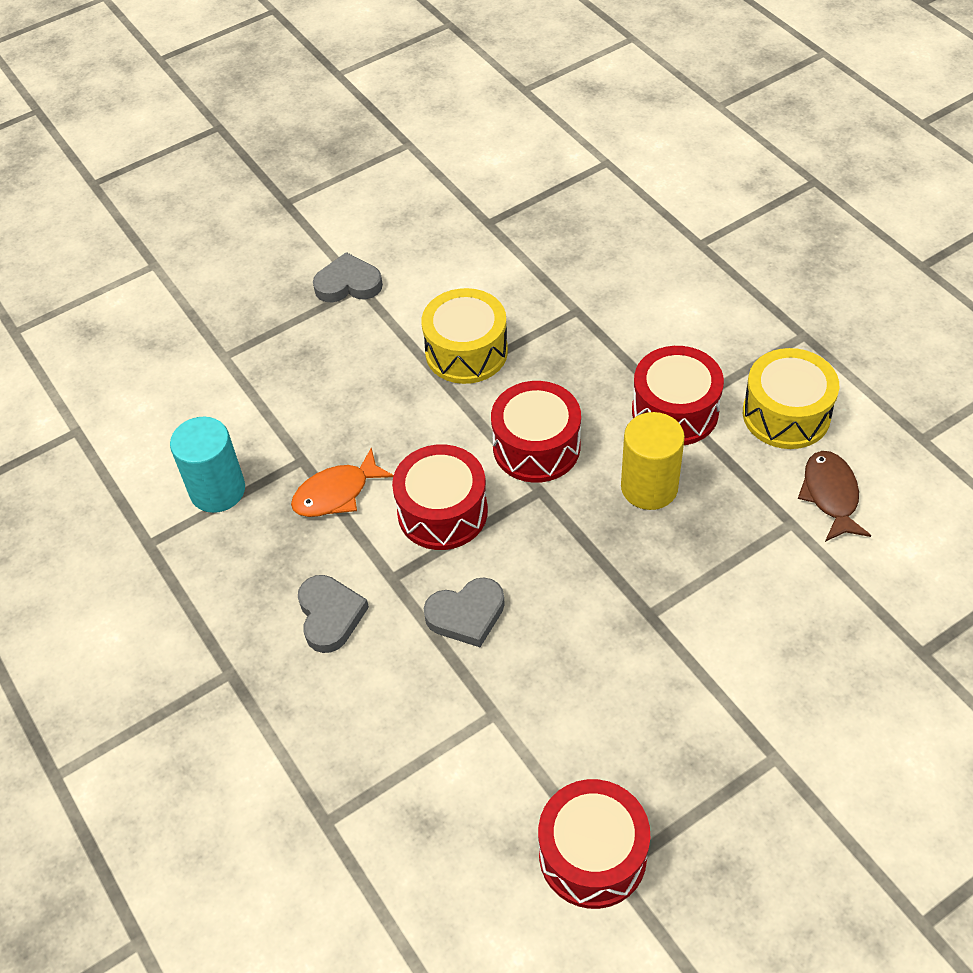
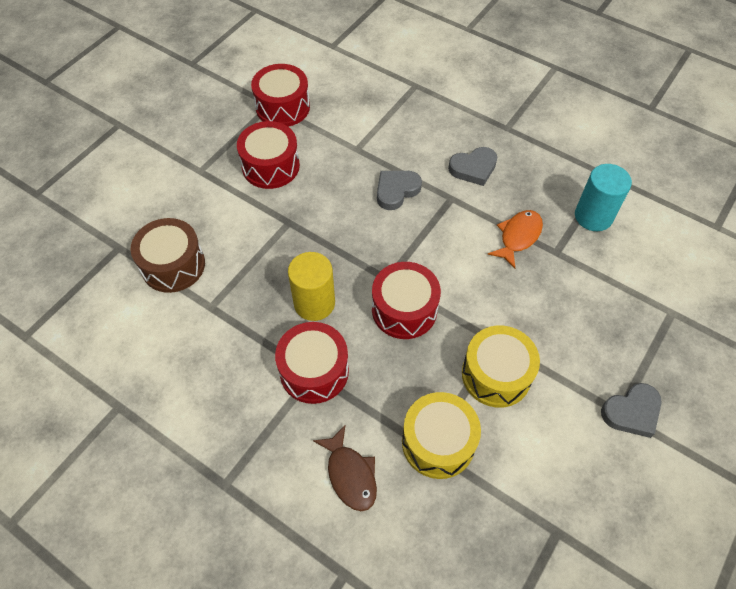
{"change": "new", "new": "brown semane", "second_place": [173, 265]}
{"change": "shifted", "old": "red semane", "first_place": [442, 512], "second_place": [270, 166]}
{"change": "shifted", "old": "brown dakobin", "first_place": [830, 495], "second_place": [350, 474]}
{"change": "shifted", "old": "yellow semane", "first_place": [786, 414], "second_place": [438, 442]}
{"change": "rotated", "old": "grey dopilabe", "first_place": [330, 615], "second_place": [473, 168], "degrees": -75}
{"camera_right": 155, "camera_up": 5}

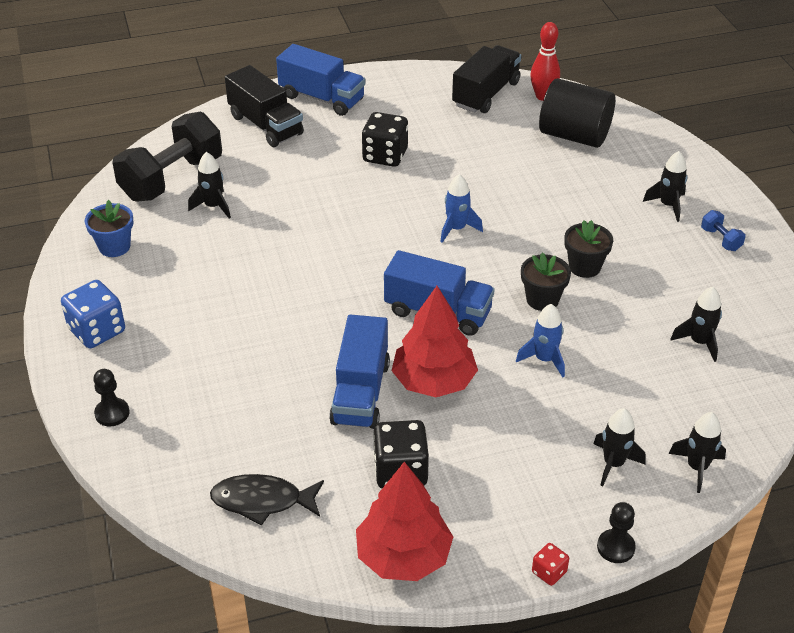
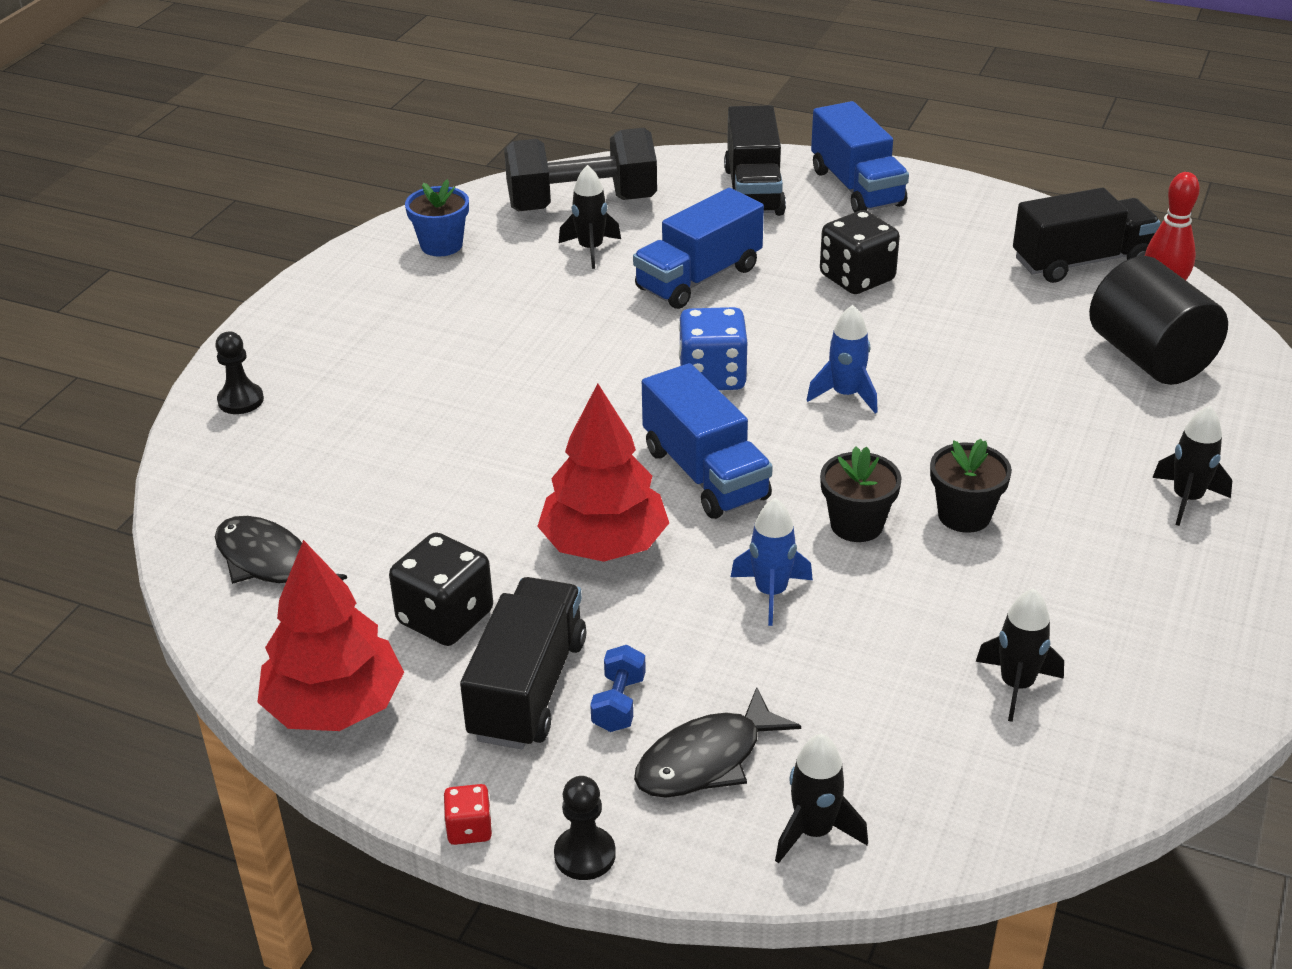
{"change": "new", "new": "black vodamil", "second_place": [528, 688]}
{"change": "shifted", "old": "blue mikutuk", "first_place": [720, 239], "second_place": [619, 703]}
{"change": "shifted", "old": "blue vodamil", "first_place": [360, 392], "second_place": [698, 278]}
{"change": "swapped", "old": "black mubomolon", "new": "black dakobin", "first_place": [613, 464], "second_place": [706, 760]}
{"change": "shifted", "old": "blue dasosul", "first_place": [97, 331], "second_place": [712, 376]}
{"camera_right": 40, "camera_up": -5}

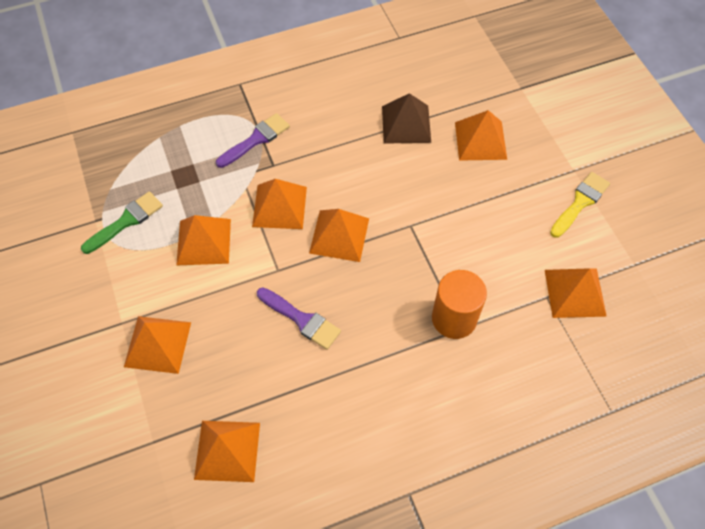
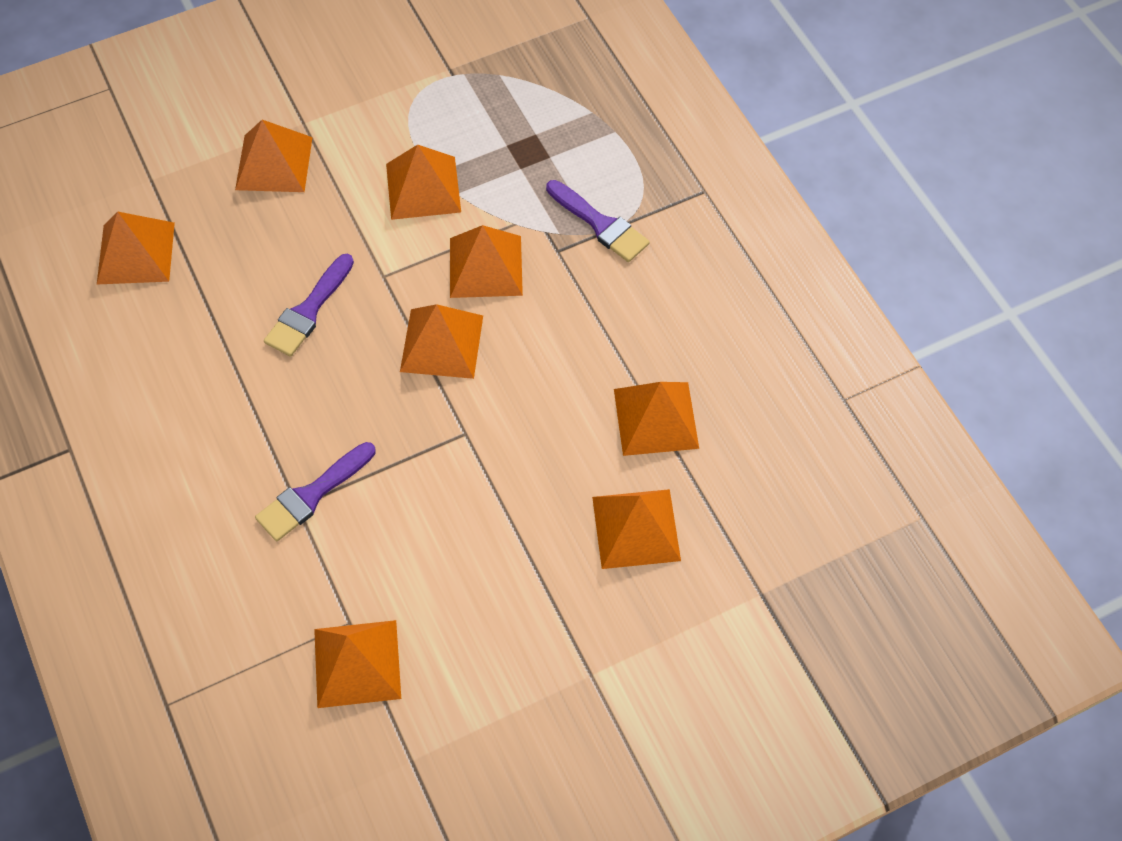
{"change": "swapped", "old": "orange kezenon", "new": "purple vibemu", "first_place": [454, 318], "second_place": [312, 495]}
{"change": "repainted", "old": "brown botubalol", "new": "orange botubalol", "first_place": [406, 124], "second_place": [655, 418]}
{"change": "gone", "old": "green vibemu", "first_place": [126, 221]}
{"change": "gone", "old": "yellow vibemu", "first_place": [580, 202]}
{"camera_right": 85, "camera_up": 0}

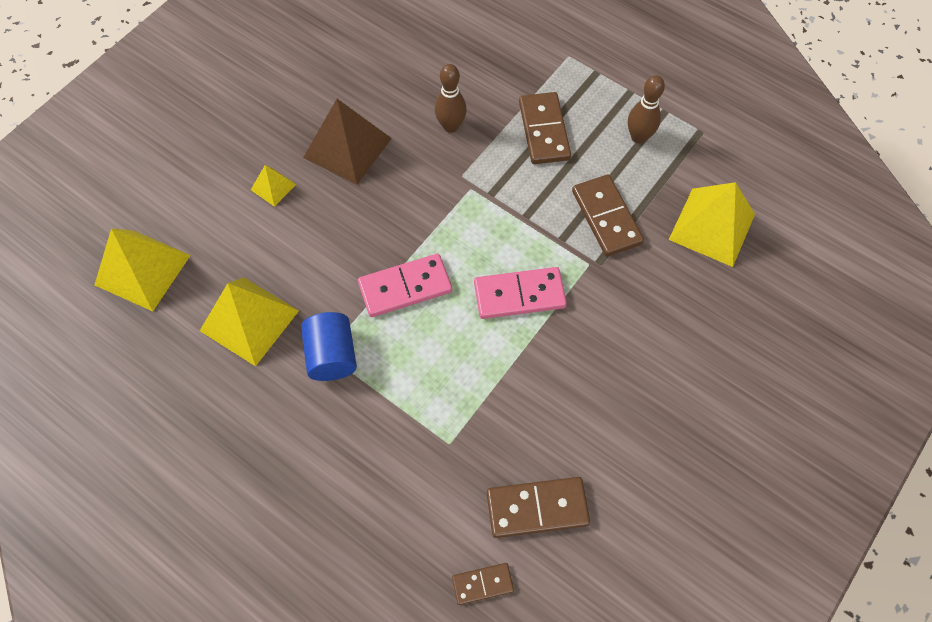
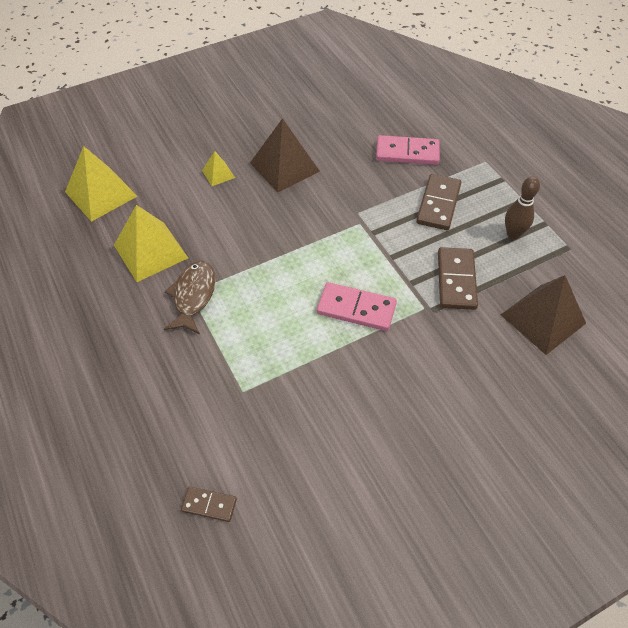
{"change": "swapped", "old": "blue kezenon", "new": "brown dakobin", "first_place": [332, 355], "second_place": [193, 296]}
{"change": "shifted", "old": "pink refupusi", "first_place": [405, 287], "second_place": [407, 153]}
{"change": "repainted", "old": "yellow botubalol", "new": "brown botubalol", "first_place": [712, 227], "second_place": [542, 319]}
{"change": "gone", "old": "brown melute", "first_place": [451, 126]}
{"change": "gone", "old": "brown refupusi", "first_place": [537, 508]}
{"camera_right": 25, "camera_up": -10}

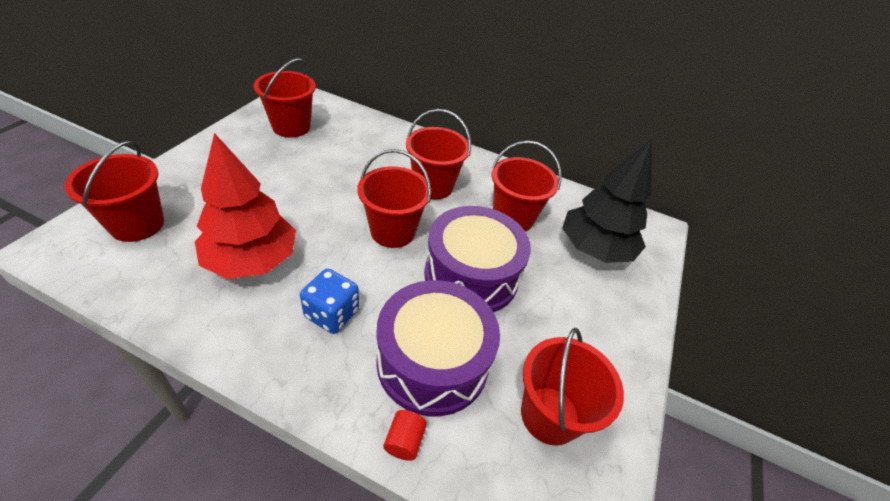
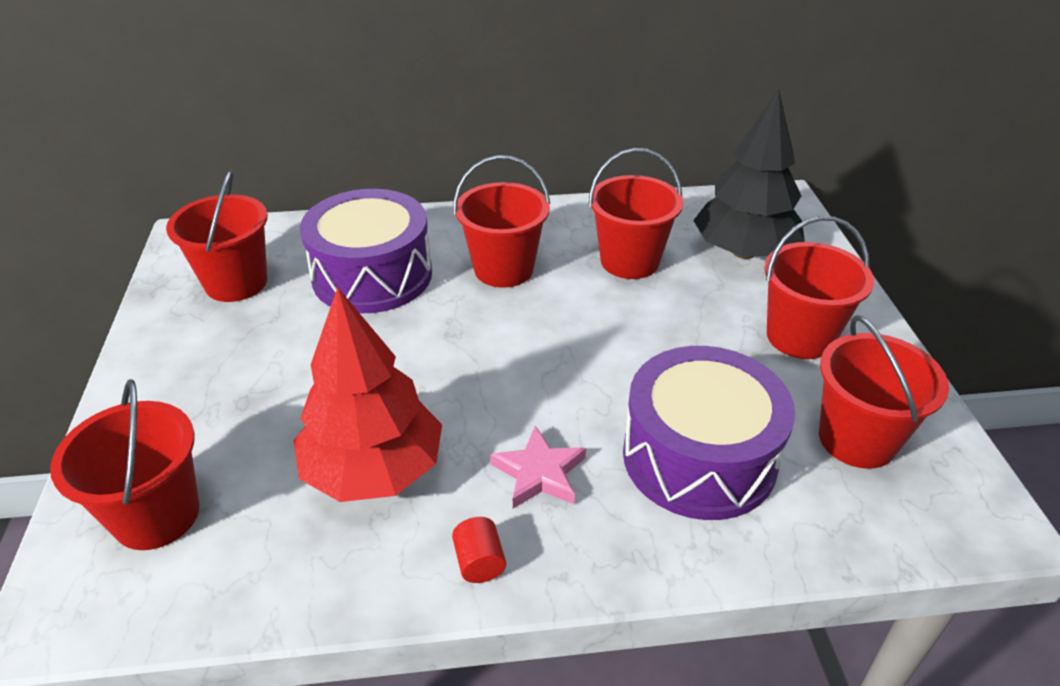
{"change": "shifted", "old": "purple semane", "first_place": [471, 275], "second_place": [372, 275]}
{"change": "shifted", "old": "red kezenon", "first_place": [404, 441], "second_place": [479, 562]}
{"change": "swapped", "old": "blue dasosul", "new": "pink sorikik", "first_place": [332, 314], "second_place": [539, 473]}
{"change": "shifted", "old": "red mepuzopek", "first_place": [393, 231], "second_place": [799, 337]}
{"camera_right": -25, "camera_up": -5}

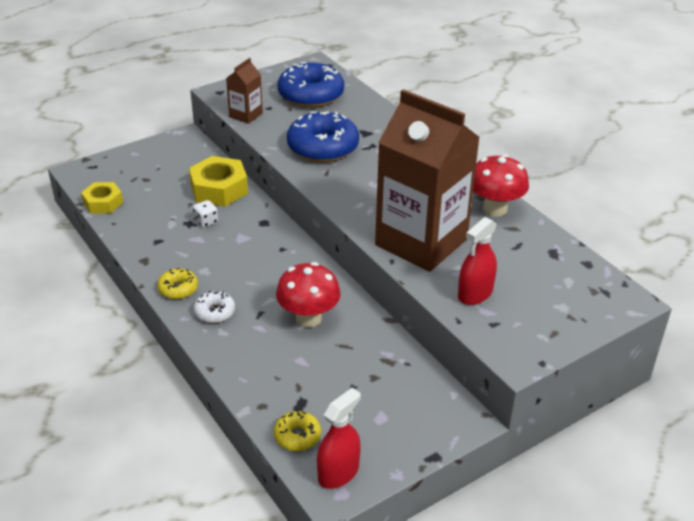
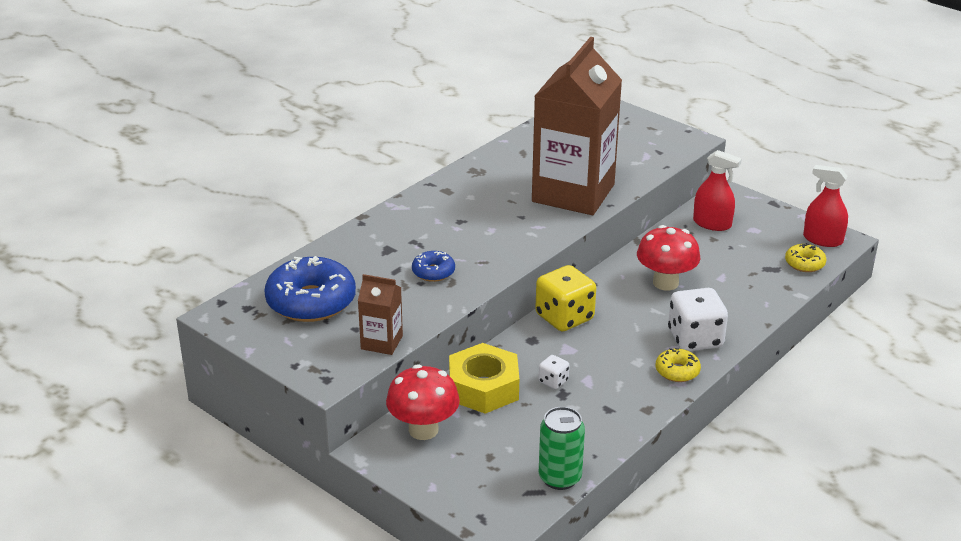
{"change": "shifted", "old": "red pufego", "first_place": [495, 209], "second_place": [423, 430]}
{"change": "scaled", "old": "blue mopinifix", "first_place": [323, 147], "second_place": [433, 272], "factor": 0.5}
{"change": "new", "new": "yellow dasosul", "second_place": [564, 317]}
{"change": "swapped", "old": "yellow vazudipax", "new": "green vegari", "first_place": [103, 203], "second_place": [560, 478]}
{"change": "swapped", "old": "white mopinifix", "new": "white dasosul", "first_place": [214, 312], "second_place": [695, 339]}
{"change": "shifted", "old": "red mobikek", "first_place": [475, 294], "second_place": [712, 224]}
{"camera_right": -105, "camera_up": -5}

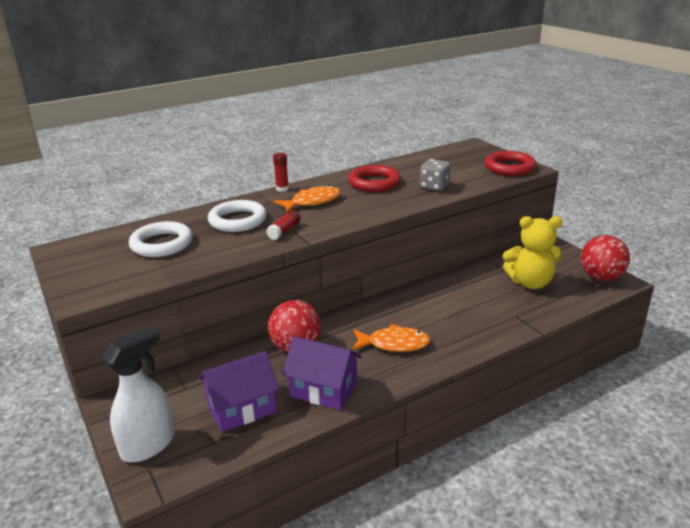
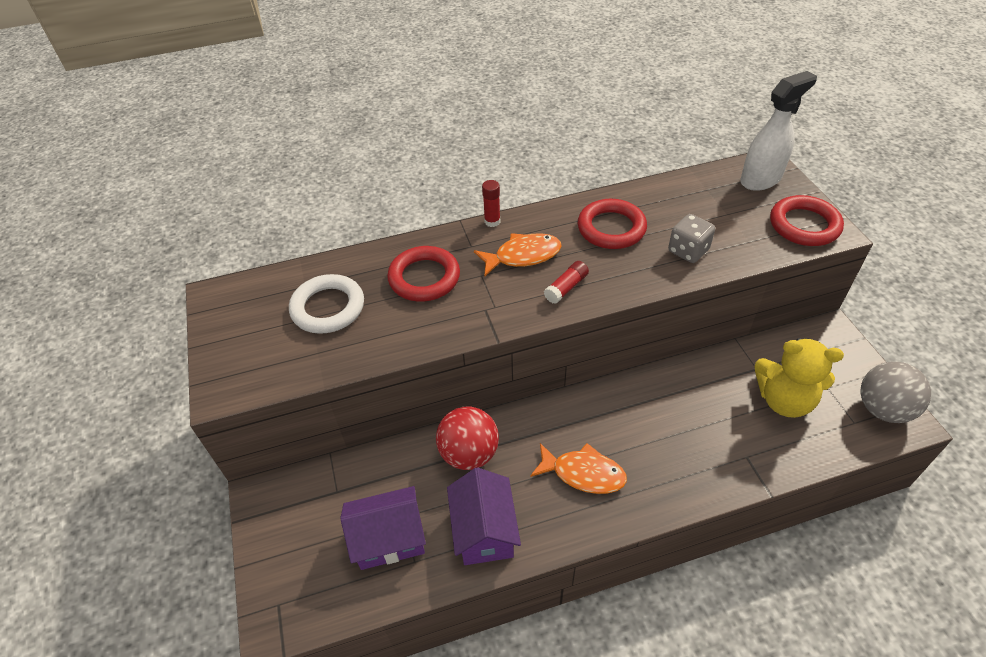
{"change": "repainted", "old": "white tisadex", "new": "red tisadex", "first_place": [238, 220], "second_place": [424, 278]}
{"change": "rotated", "old": "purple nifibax", "first_place": [324, 390], "second_place": [484, 531], "degrees": 45}
{"change": "shifted", "old": "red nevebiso", "first_place": [284, 231], "second_place": [566, 288]}
{"change": "shifted", "old": "white mobikek", "first_place": [148, 445], "second_place": [761, 179]}
{"change": "repainted", "old": "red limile", "new": "grey limile", "first_place": [601, 277], "second_place": [883, 409]}
{"camera_right": 15, "camera_up": 20}

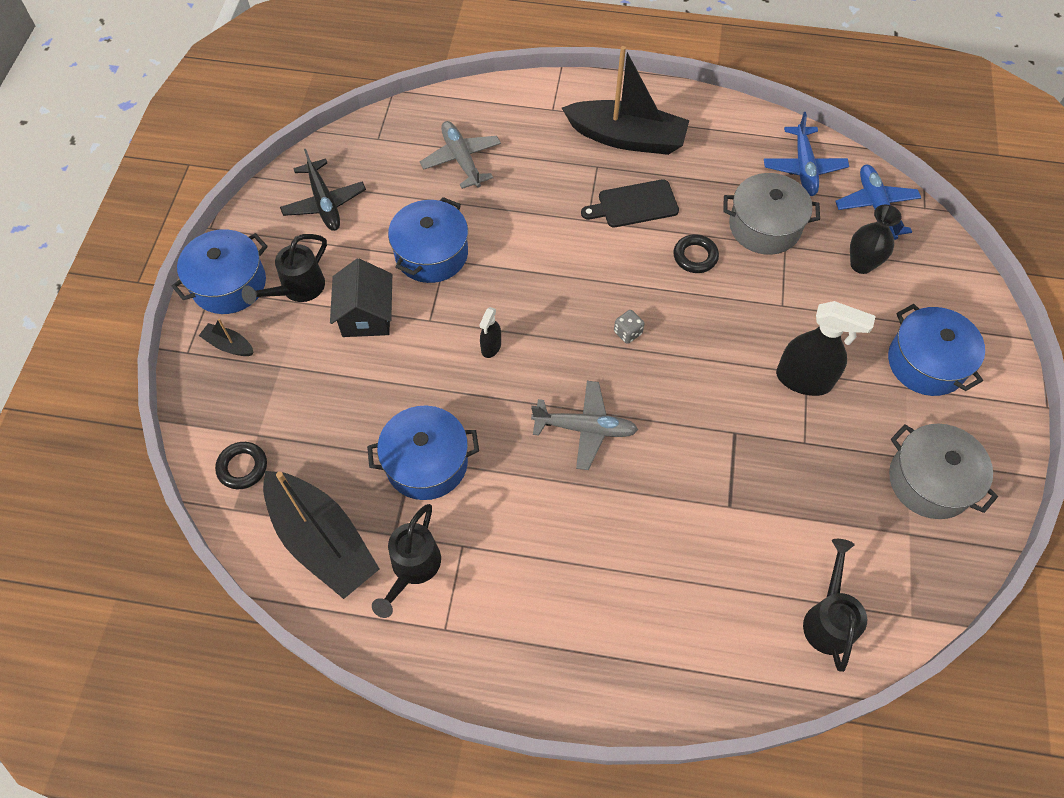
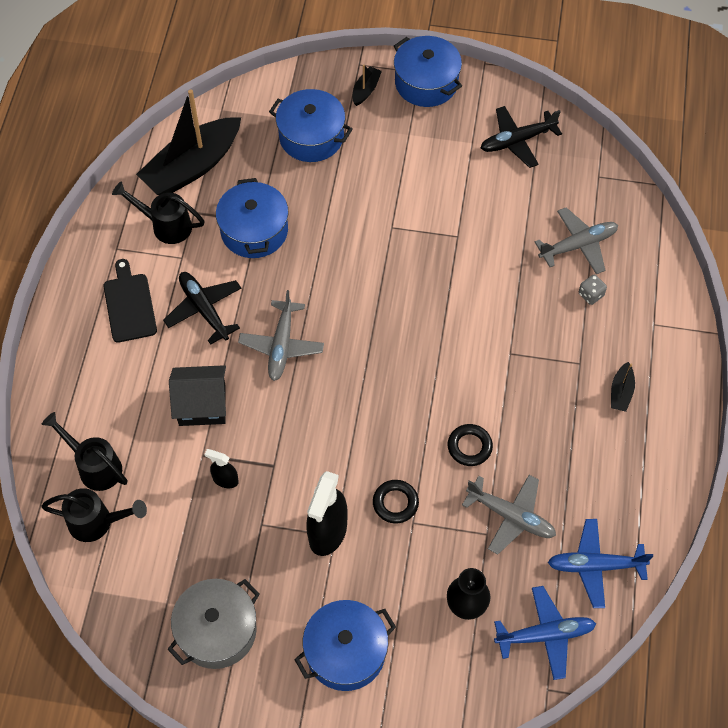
{"change": "shifted", "old": "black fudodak", "first_place": [297, 289], "second_place": [95, 466]}
{"change": "shifted", "old": "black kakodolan", "first_place": [634, 205], "second_place": [129, 305]}
{"change": "new", "new": "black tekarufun", "second_place": [204, 309]}
{"change": "shifted", "old": "black nifibax", "first_place": [366, 315], "second_place": [202, 405]}
{"change": "shifted", "old": "black mobikek", "first_place": [491, 347], "second_place": [225, 480]}
{"change": "shifted", "old": "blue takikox", "first_place": [431, 254], "second_place": [311, 137]}
{"change": "shifted", "old": "black tisadex", "first_place": [242, 467], "second_place": [395, 503]}
{"change": "swapped", "old": "grey takikox", "new": "grey tekarufun", "first_place": [764, 226], "second_place": [511, 516]}
{"change": "shifted", "old": "grey dasosul", "first_place": [627, 333], "second_place": [590, 295]}
{"change": "scaled", "old": "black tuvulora", "first_place": [627, 138], "second_place": [621, 392], "factor": 0.42}
{"camera_right": 90, "camera_up": 0}

